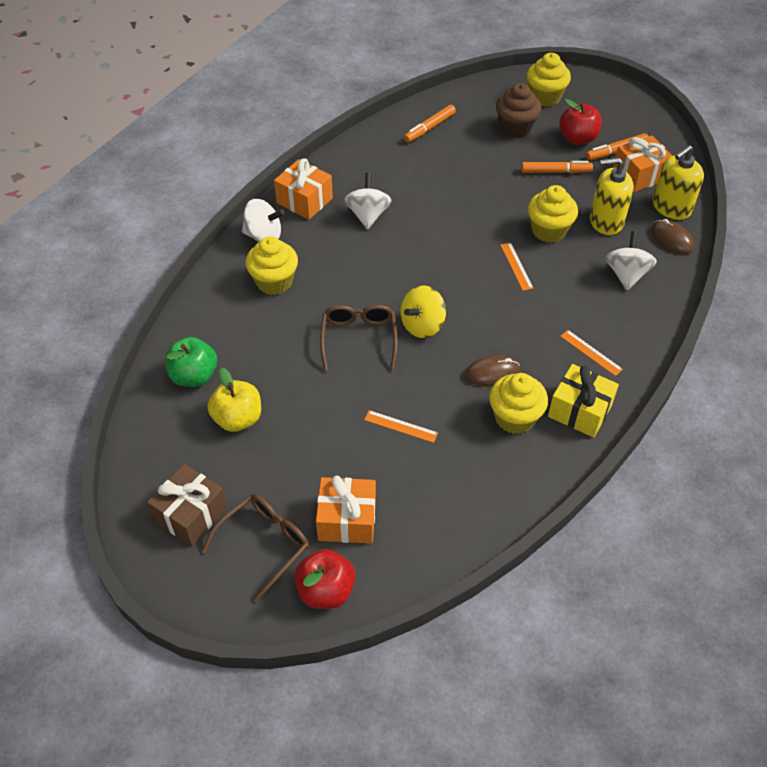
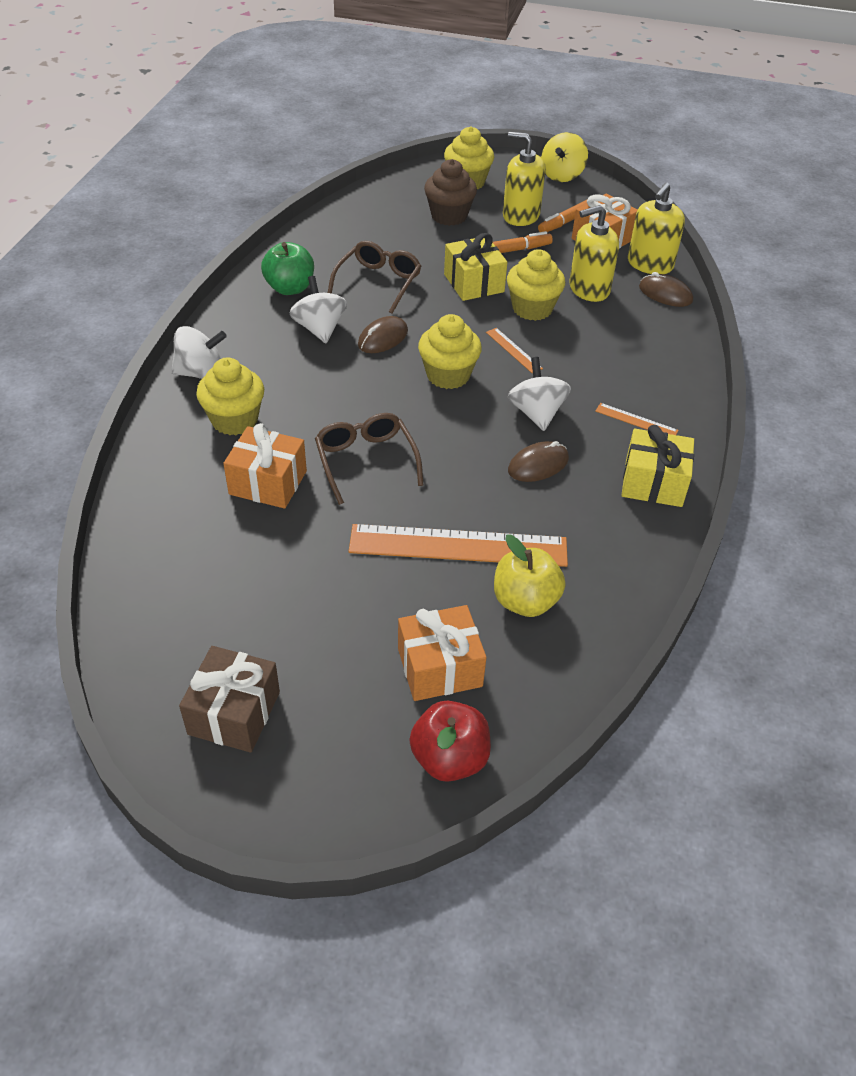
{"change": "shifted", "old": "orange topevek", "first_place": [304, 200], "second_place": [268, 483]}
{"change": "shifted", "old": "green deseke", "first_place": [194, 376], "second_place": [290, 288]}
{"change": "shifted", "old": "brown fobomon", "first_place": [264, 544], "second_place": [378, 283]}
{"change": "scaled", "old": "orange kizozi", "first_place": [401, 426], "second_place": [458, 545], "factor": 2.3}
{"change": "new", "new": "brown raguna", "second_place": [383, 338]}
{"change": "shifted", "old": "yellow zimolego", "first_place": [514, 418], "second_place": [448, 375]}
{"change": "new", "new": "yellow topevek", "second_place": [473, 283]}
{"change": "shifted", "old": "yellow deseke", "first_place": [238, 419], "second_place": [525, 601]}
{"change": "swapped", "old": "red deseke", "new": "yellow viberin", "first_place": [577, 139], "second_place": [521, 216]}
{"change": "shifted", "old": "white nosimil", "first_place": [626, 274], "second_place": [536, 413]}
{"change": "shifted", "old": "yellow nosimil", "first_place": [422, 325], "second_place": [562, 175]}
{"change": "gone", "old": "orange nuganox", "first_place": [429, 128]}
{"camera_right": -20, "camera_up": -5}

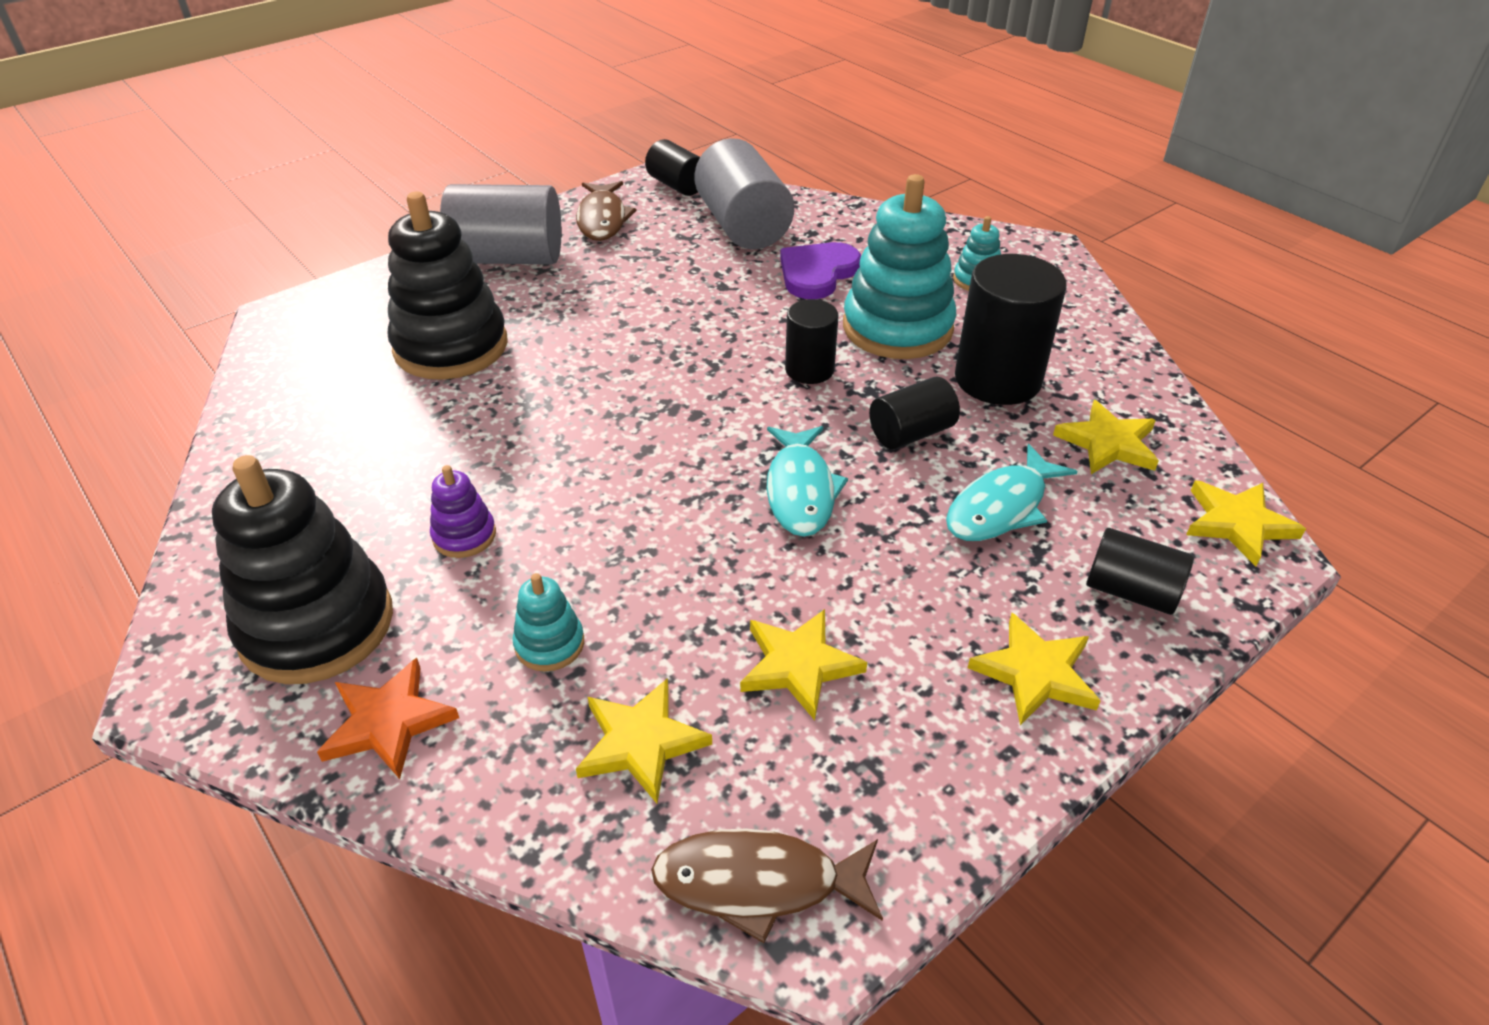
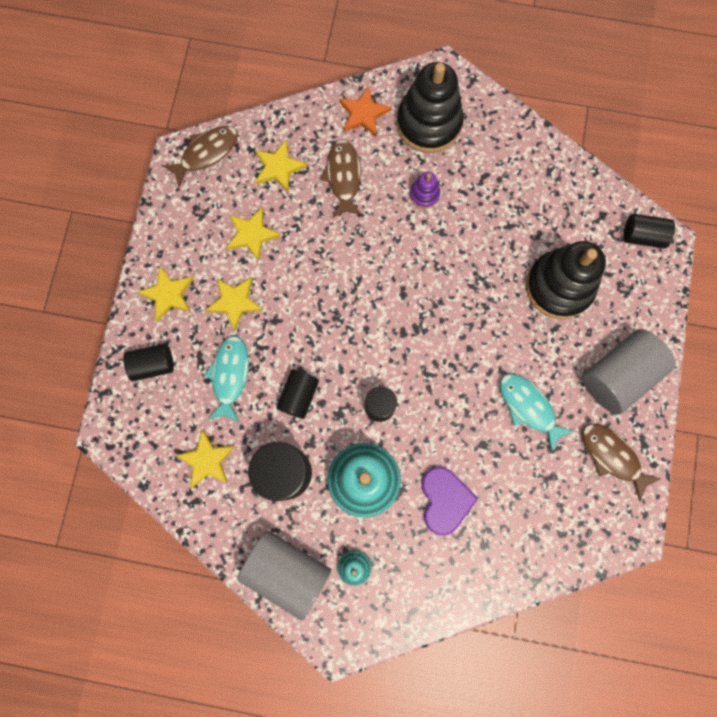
{"change": "shifted", "old": "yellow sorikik", "first_place": [1238, 524], "second_place": [234, 302]}
{"change": "shifted", "old": "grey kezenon", "first_place": [743, 226], "second_place": [287, 571]}
{"change": "swapped", "old": "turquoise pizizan", "new": "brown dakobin", "first_place": [549, 644], "second_place": [343, 177]}
{"change": "shifted", "old": "turquoise dakobin", "first_place": [800, 490], "second_place": [528, 407]}
{"change": "shifted", "old": "black kezenon", "first_place": [677, 185], "second_place": [642, 236]}
{"camera_right": 140, "camera_up": 35}

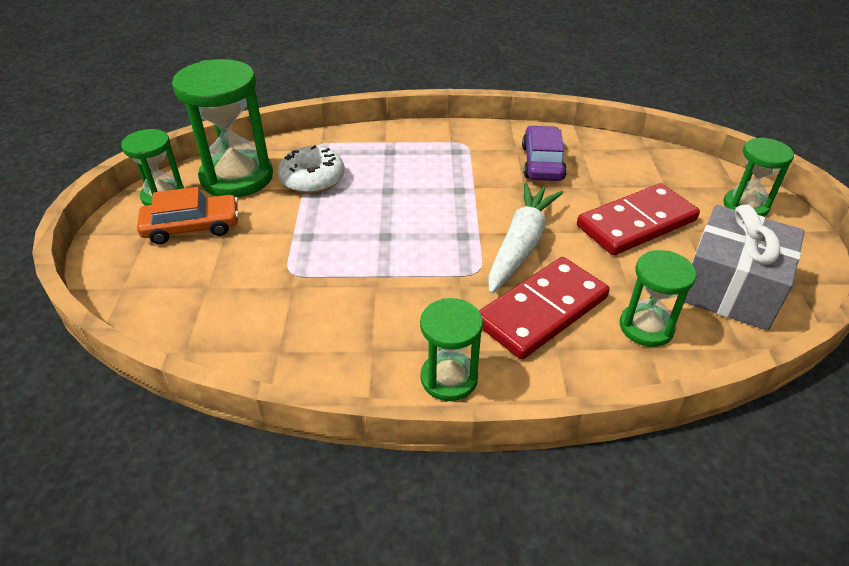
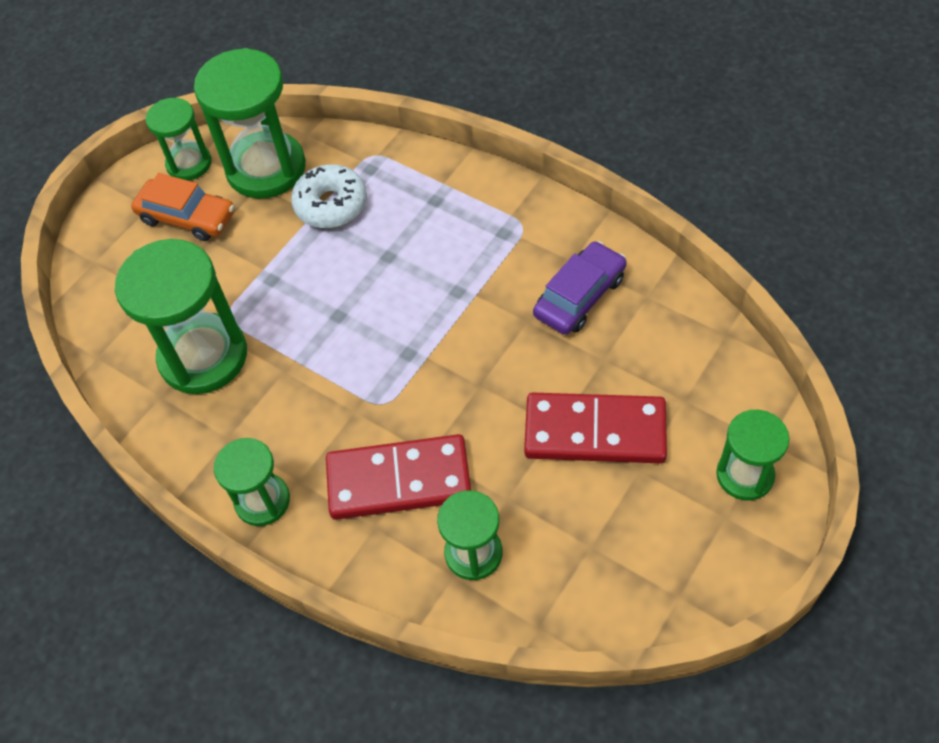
{"change": "new", "new": "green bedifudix", "second_place": [203, 356]}
{"change": "gone", "old": "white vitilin", "first_place": [521, 245]}
{"change": "gone", "old": "grey topevek", "first_place": [731, 287]}
{"camera_right": 40, "camera_up": 15}

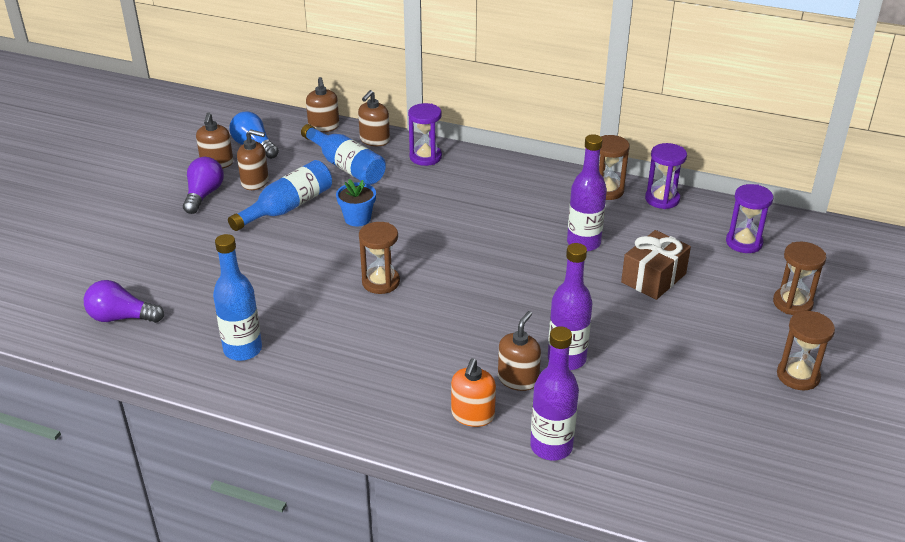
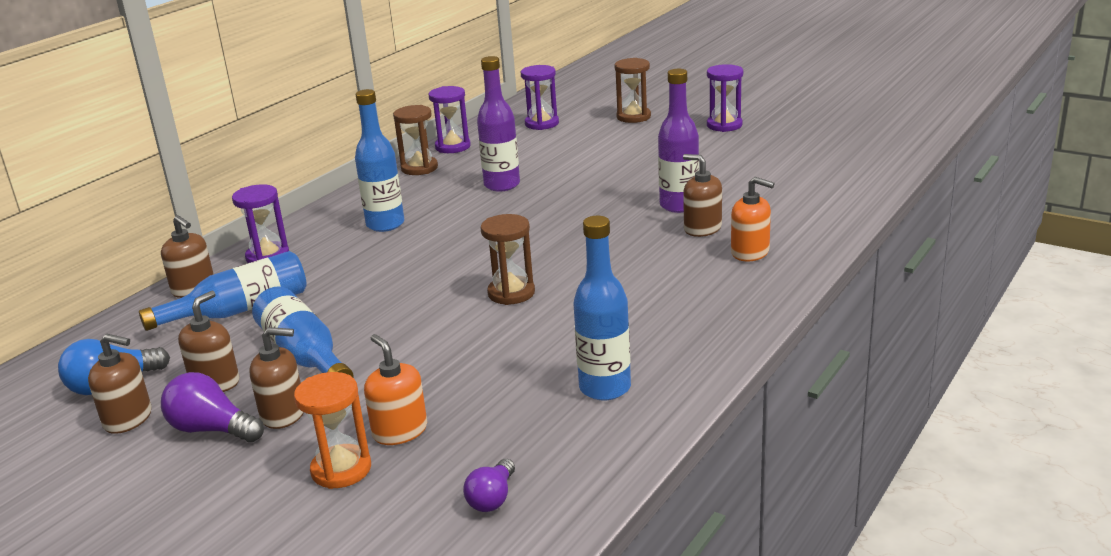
{"change": "shifted", "old": "brown viberin", "first_place": [324, 127], "second_place": [283, 414]}
{"change": "new", "new": "orange bedifudix", "second_place": [341, 469]}
{"change": "new", "new": "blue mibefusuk", "second_place": [385, 224]}
{"change": "new", "new": "orange viberin", "second_place": [400, 431]}
{"change": "scaled", "old": "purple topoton", "first_place": [121, 317], "second_place": [492, 498], "factor": 0.65}
{"change": "repainted", "old": "brown bedifudix", "new": "purple bedifudix", "first_place": [798, 376], "second_place": [724, 125]}
{"change": "gone", "old": "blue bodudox", "first_place": [357, 218]}
{"change": "gone", "old": "purple mibefusuk", "first_place": [551, 447]}
{"change": "gone", "old": "brown topevek", "first_place": [653, 278]}
{"camera_right": -75, "camera_up": -10}

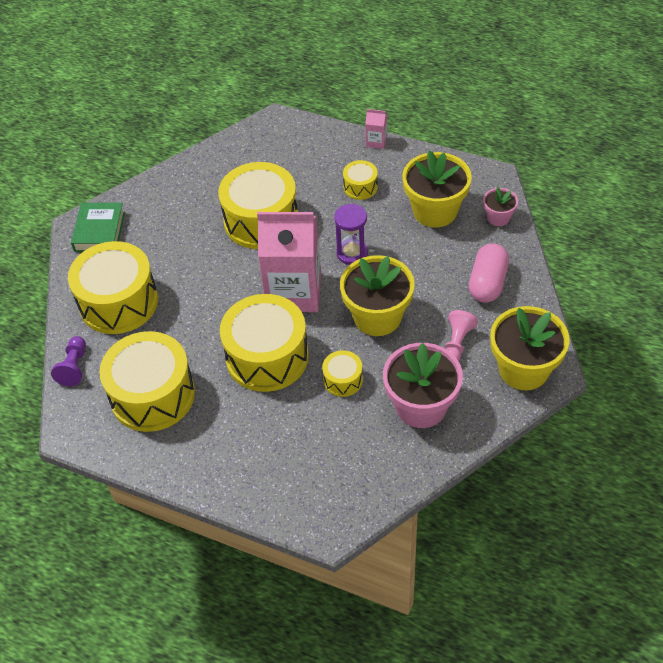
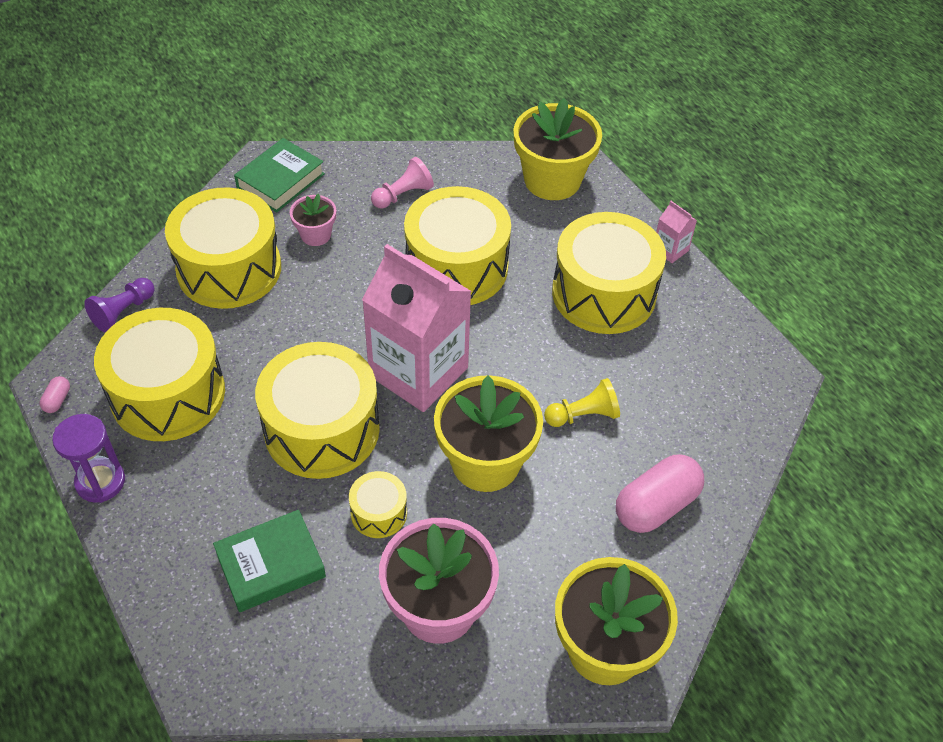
{"change": "new", "new": "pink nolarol", "second_place": [57, 400]}
{"change": "shifted", "old": "purple bedifudix", "first_place": [352, 253], "second_place": [100, 482]}
{"change": "new", "new": "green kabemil", "second_place": [271, 565]}
{"change": "shifted", "old": "pink bodudox", "first_place": [498, 217], "second_place": [316, 235]}
{"change": "shifted", "old": "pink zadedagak", "first_place": [457, 343], "second_place": [403, 195]}
{"change": "shifted", "old": "yellow bodudox", "first_place": [435, 211], "second_place": [552, 180]}
{"change": "new", "new": "yellow zadedagak", "second_place": [583, 415]}
{"change": "scaled", "old": "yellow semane", "first_place": [360, 187], "second_place": [604, 293], "factor": 2.14}
{"camera_right": 30, "camera_up": 0}

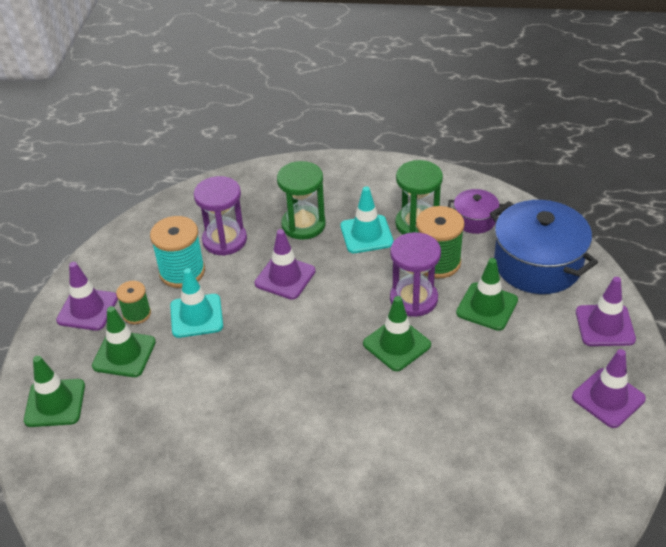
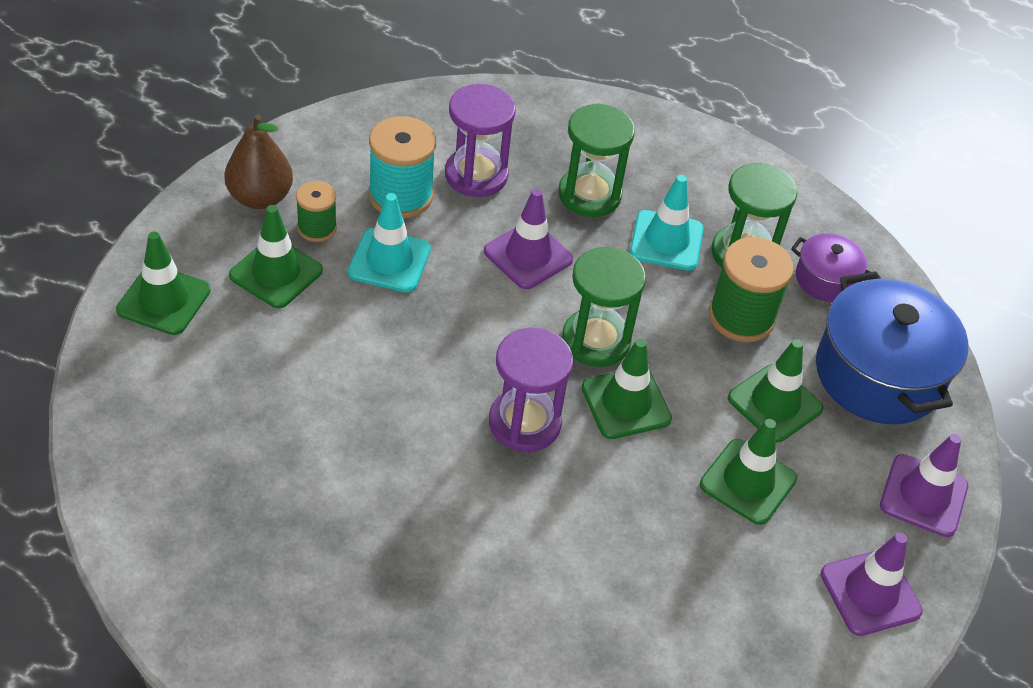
{"change": "swapped", "old": "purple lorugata", "new": "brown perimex", "first_place": [87, 309], "second_place": [260, 197]}
{"change": "shifted", "old": "purple bedifudix", "first_place": [413, 299], "second_place": [524, 423]}
{"change": "new", "new": "green bedifudix", "second_place": [596, 340]}
{"change": "new", "new": "green lorugata", "second_place": [748, 482]}
{"camera_right": 15, "camera_up": 5}

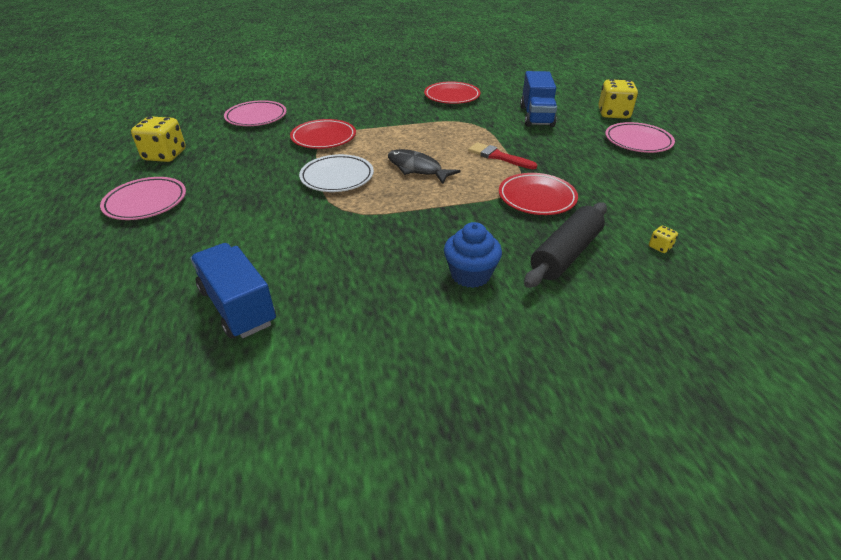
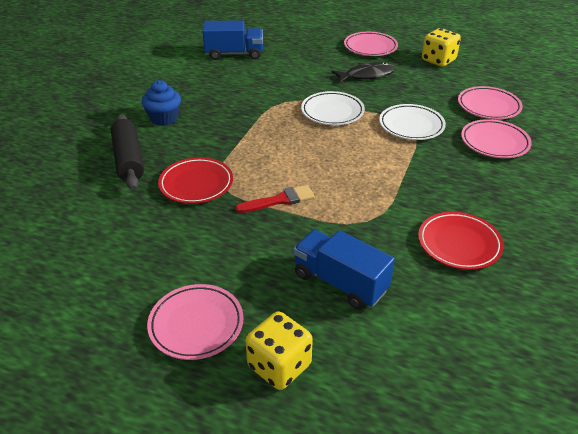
{"change": "shifted", "old": "black dakobin", "first_place": [417, 168], "second_place": [367, 75]}
{"change": "repainted", "old": "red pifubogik", "new": "white pifubogik", "first_place": [324, 138], "second_place": [411, 125]}
{"change": "new", "new": "pink pifubogik", "second_place": [494, 142]}
{"change": "gone", "old": "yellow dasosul", "first_place": [660, 247]}
{"camera_right": 125, "camera_up": 0}

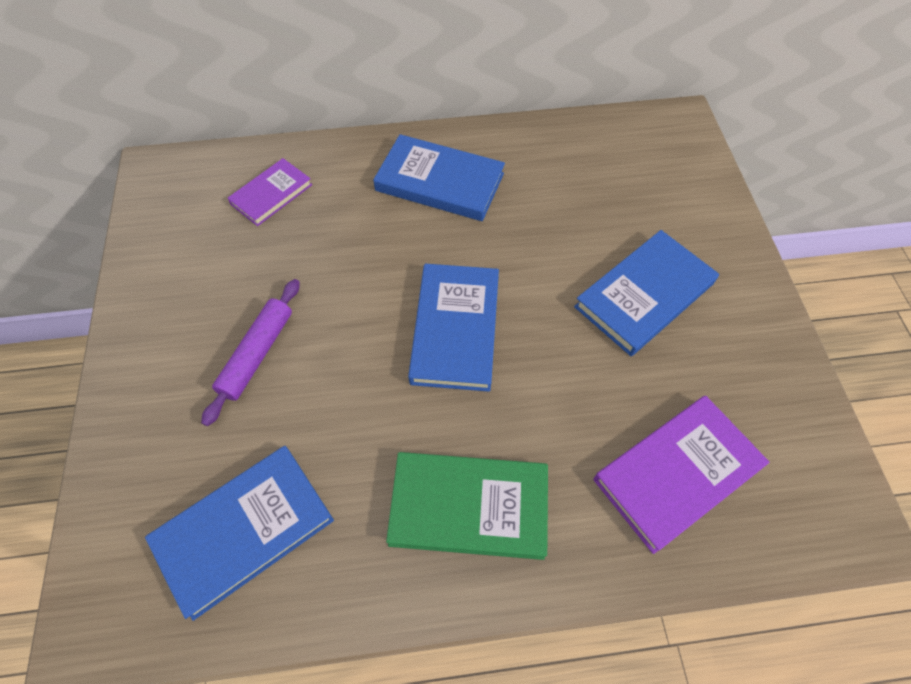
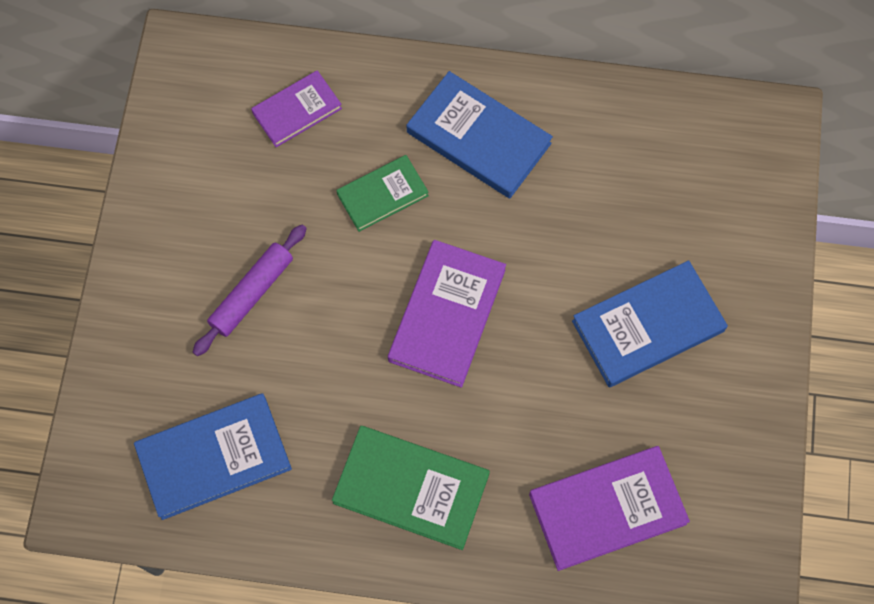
{"change": "new", "new": "green kabemil", "second_place": [382, 194]}
{"change": "repainted", "old": "blue kabemil", "new": "purple kabemil", "first_place": [455, 329], "second_place": [447, 315]}
{"camera_right": 15, "camera_up": 10}

